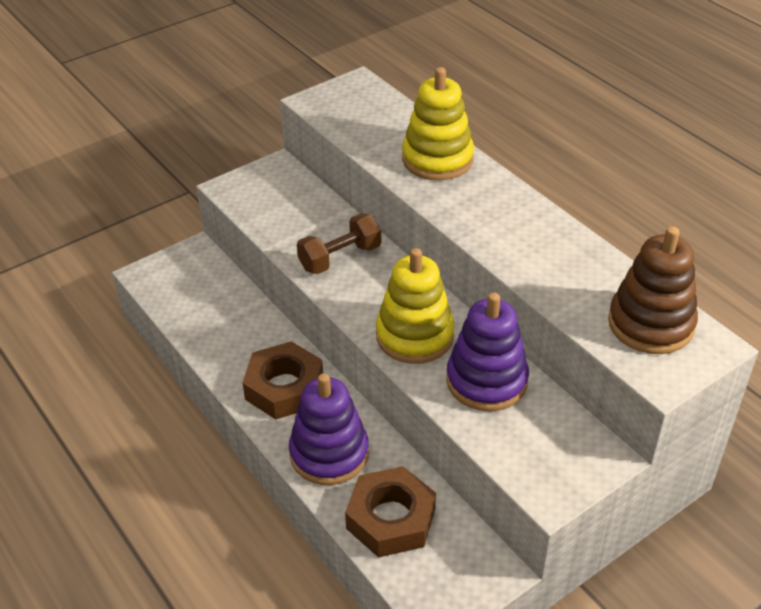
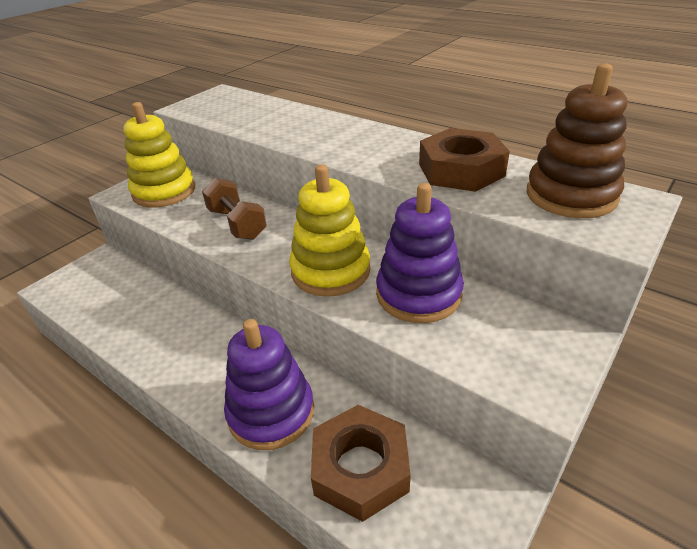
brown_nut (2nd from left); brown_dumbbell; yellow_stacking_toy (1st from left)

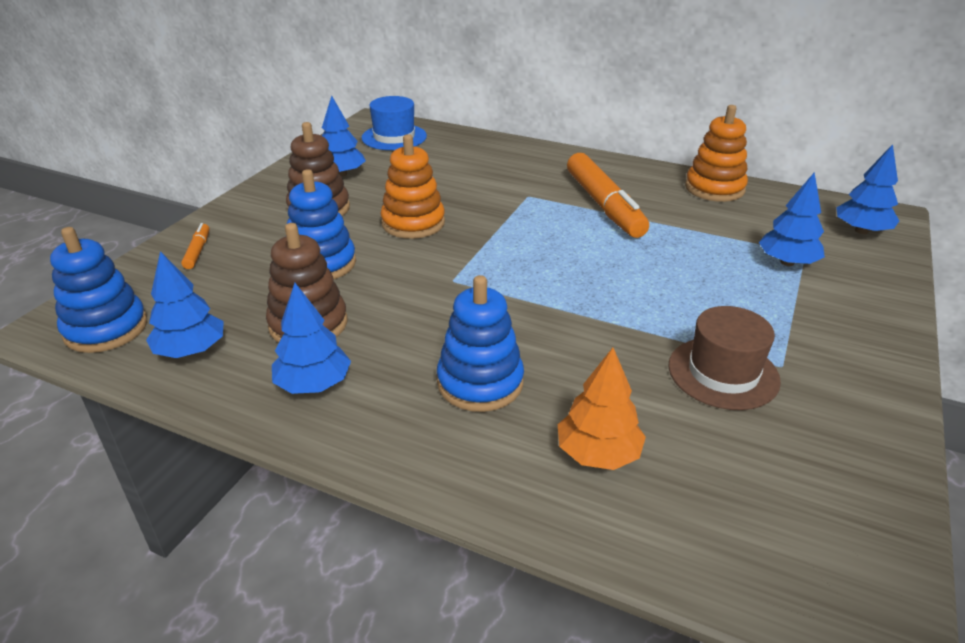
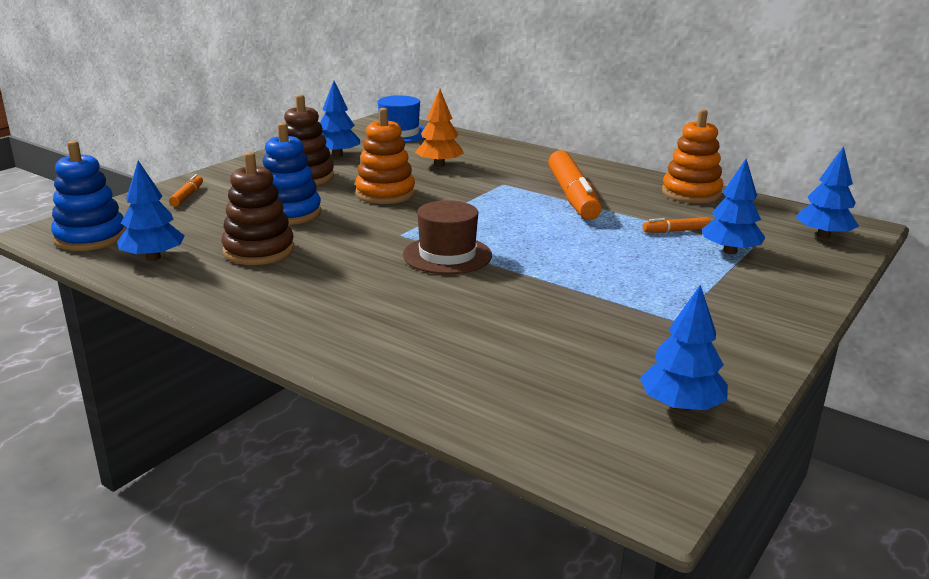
blue_tree (3rd from left); blue_stacking_toy (3rd from left in the first image); orange_tree; brown_hat; orange_marker (3rd from left)

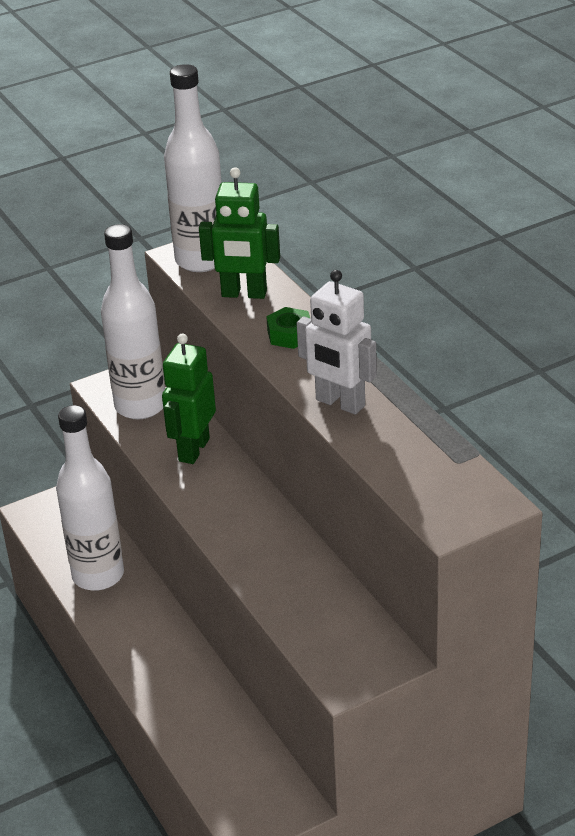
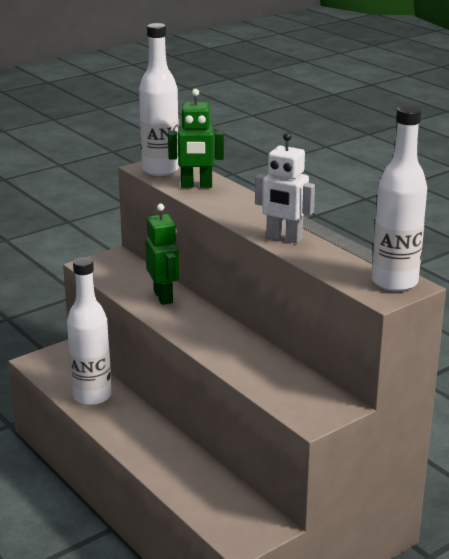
white_bottle (3rd from left); green_robot (1st from left); green_nut

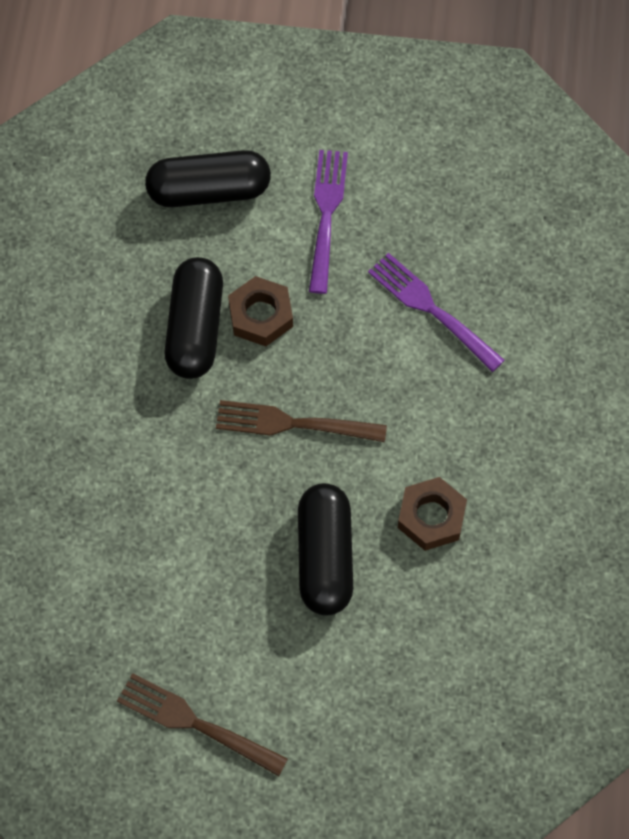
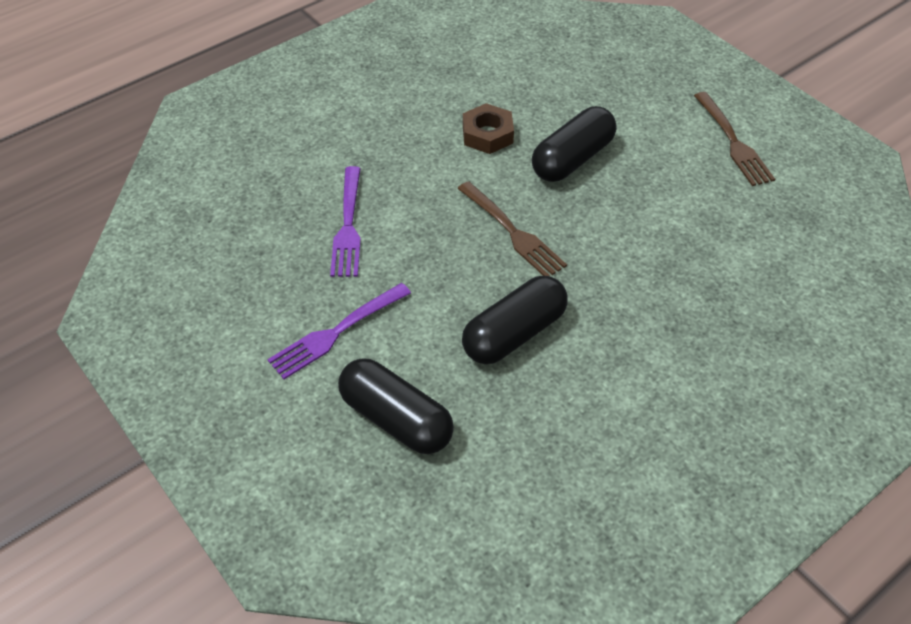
brown_nut (1st from left in the first image)

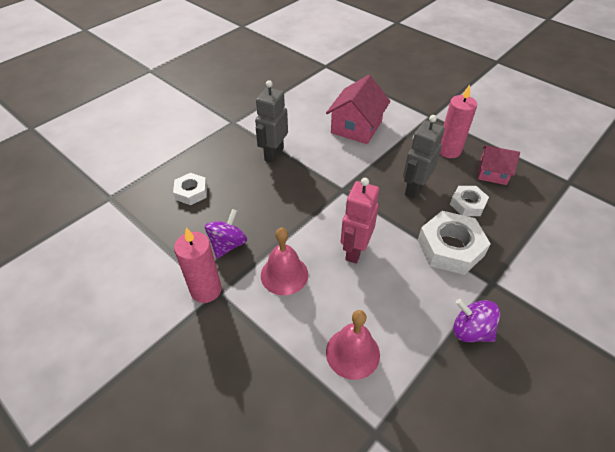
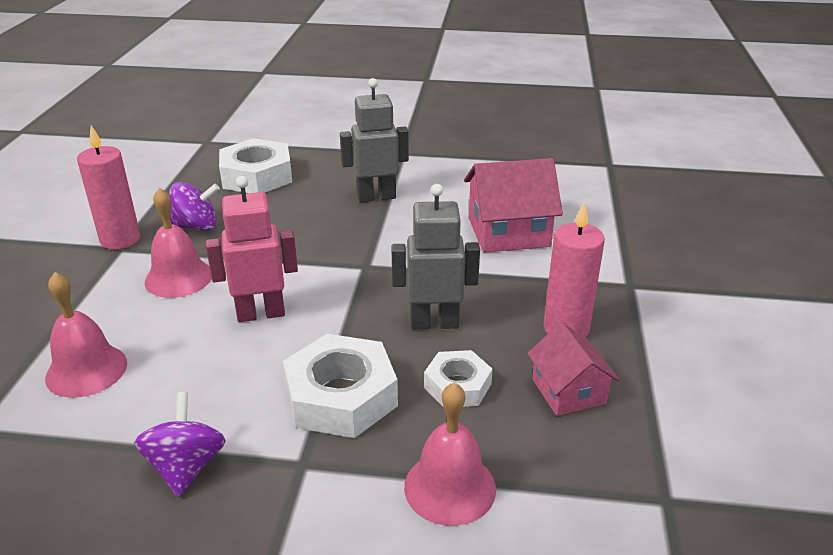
white_nut (1st from left); pink_bell (3rd from left)

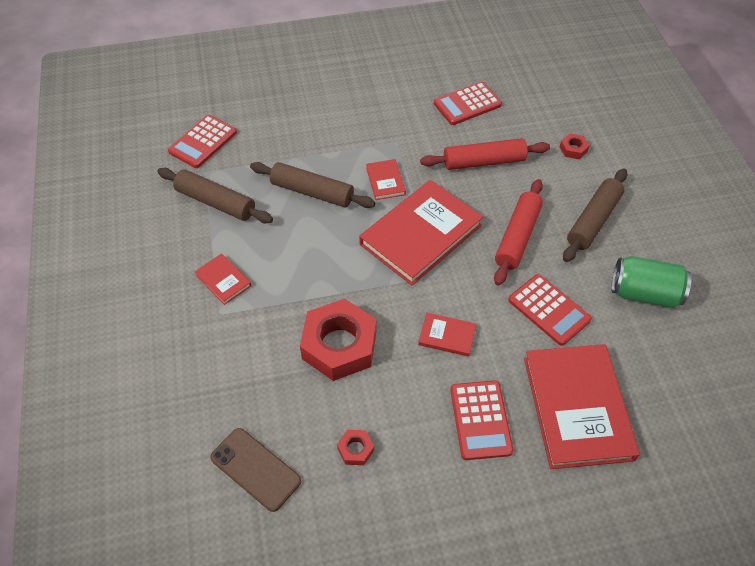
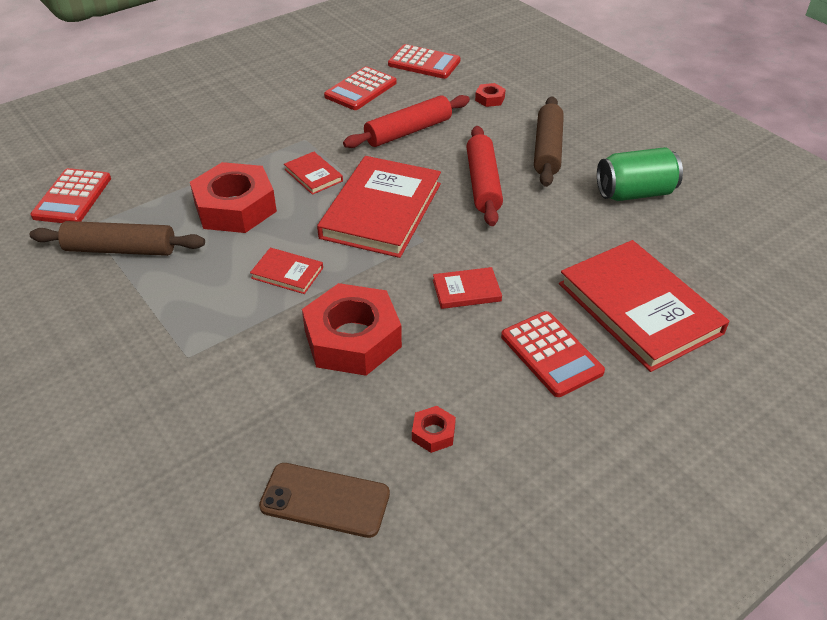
red_book (1st from left); red_nut (1st from left); red_calculator (3rd from left)

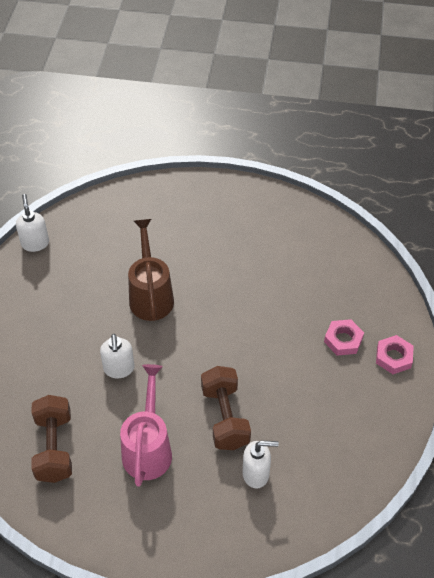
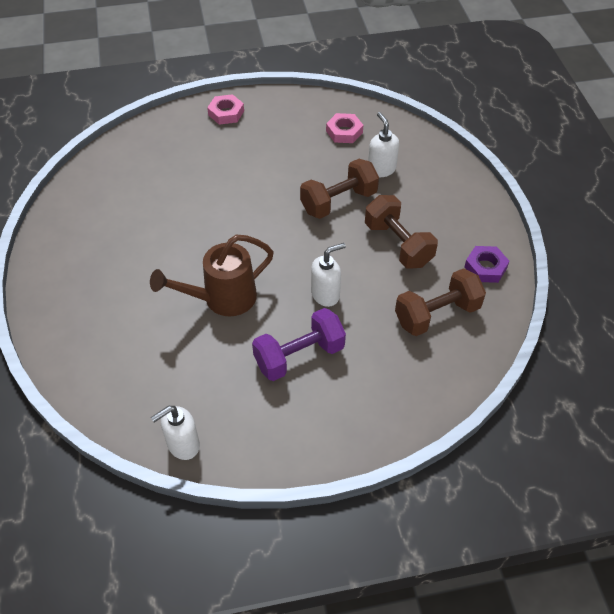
brown_dumbbell (2nd from left); pink_nut (2nd from left); purple_dumbbell; purple_nut

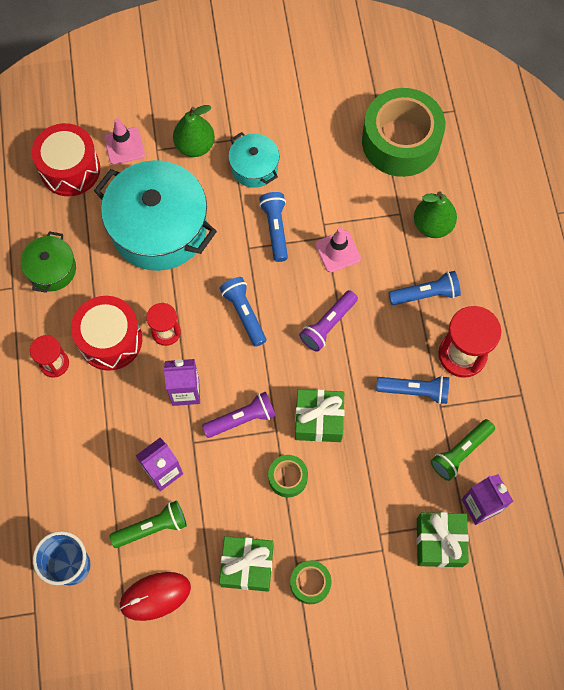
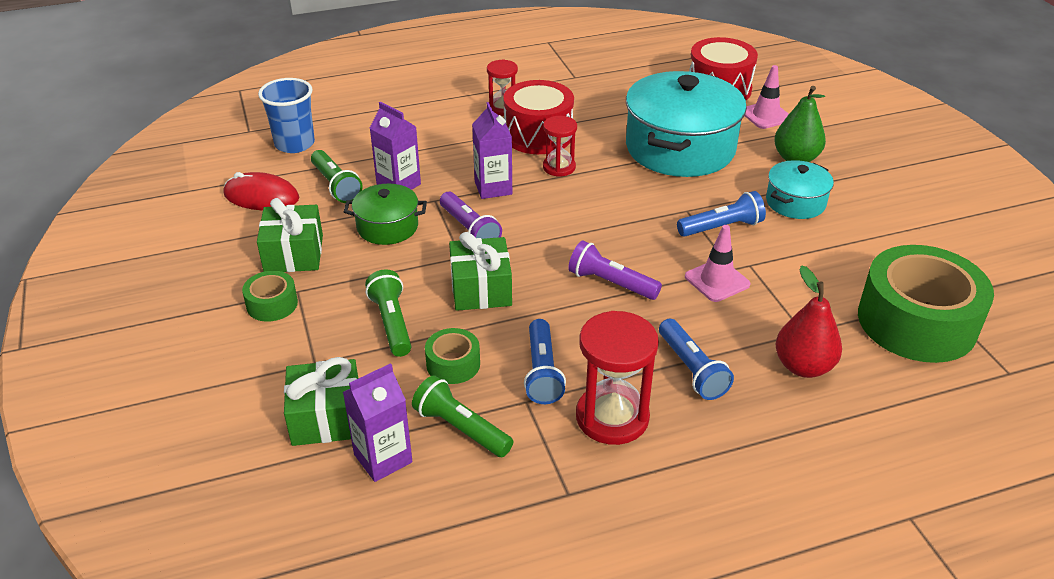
green_pot; red_mouse; blue_flashlight (1st from left in the first image); green_tape (2nd from left); red_pear; green_flashlight (2nd from left)

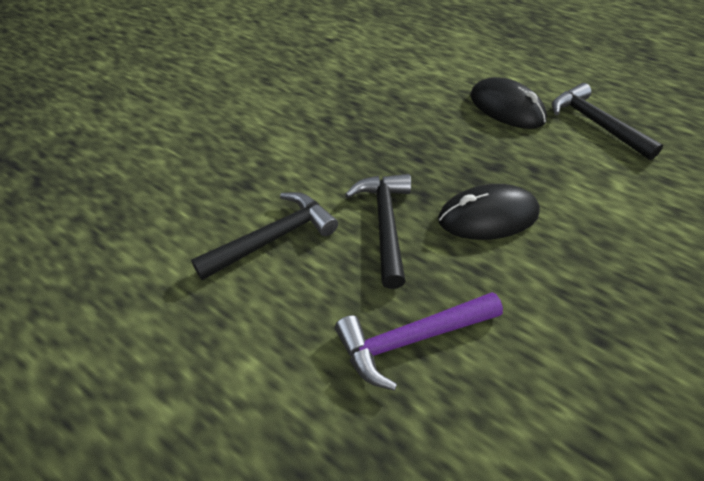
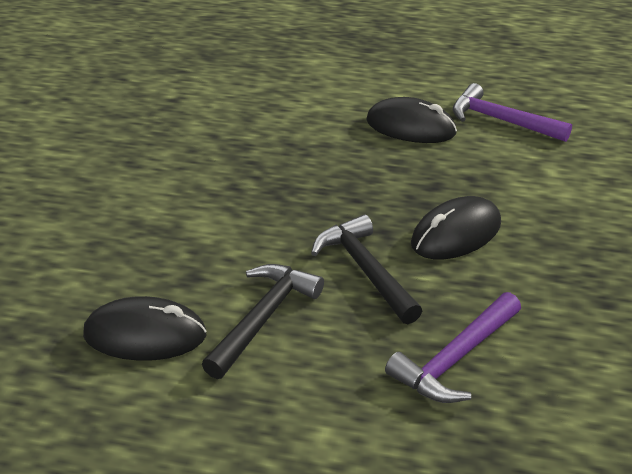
purple_hammer (2nd from left); black_mouse (1st from left)

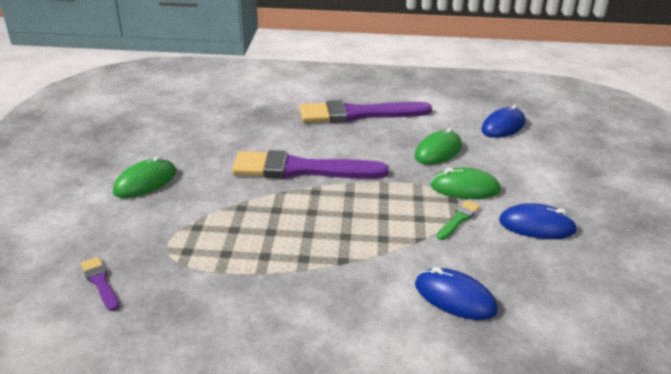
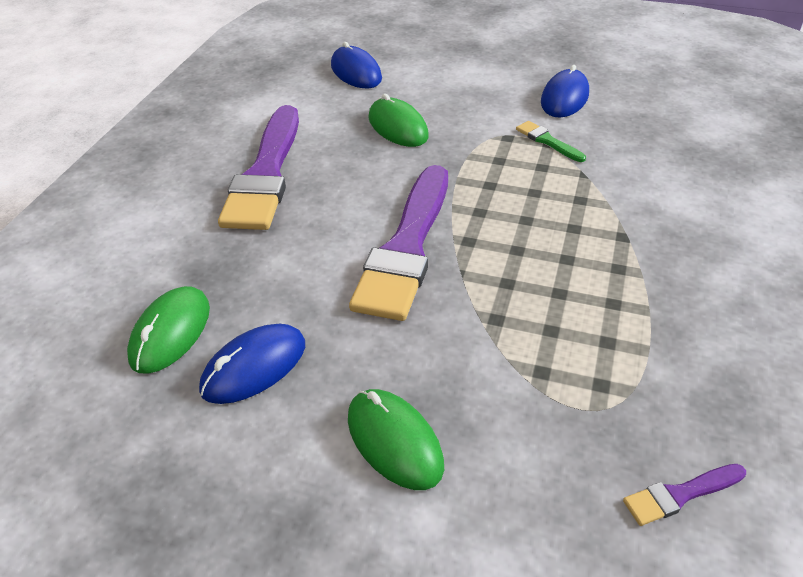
blue_mouse (1st from left); green_mouse (1st from left)

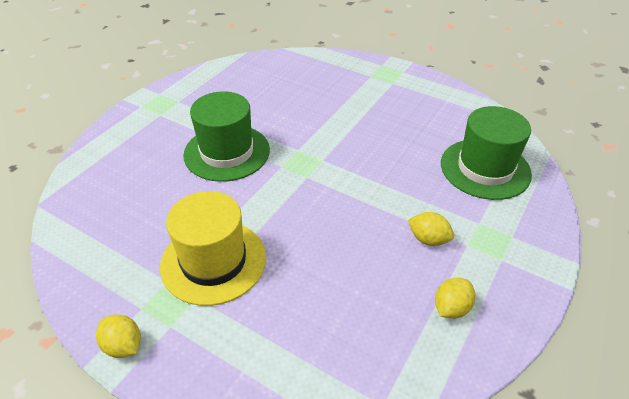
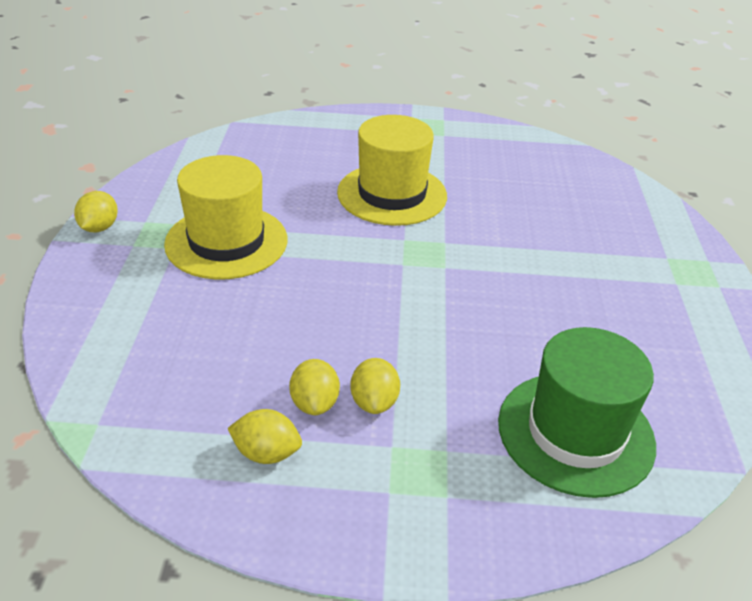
yellow_hat (2nd from left); yellow_lemon (3rd from left)

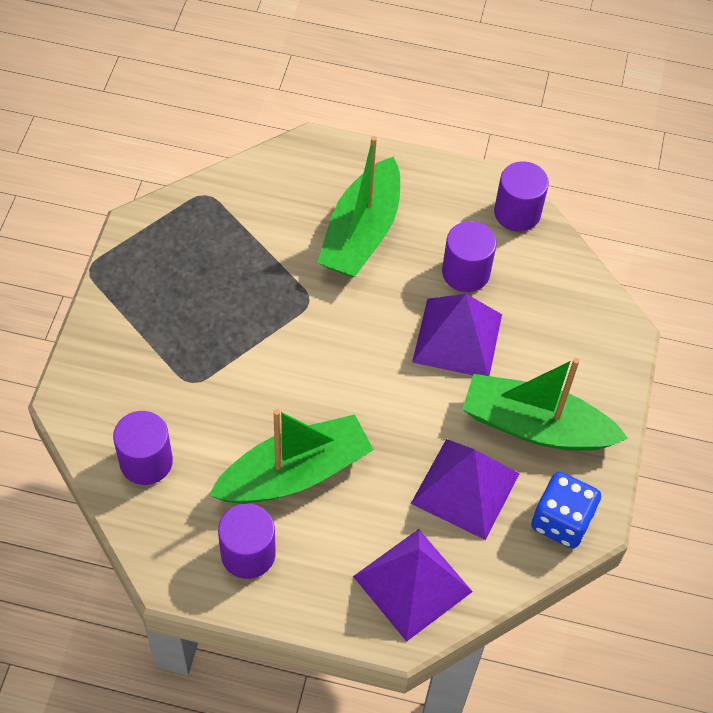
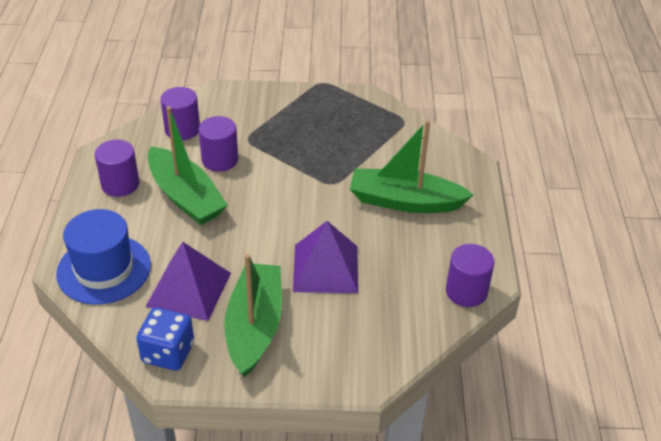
blue_hat; purple_cylinder (3rd from left)

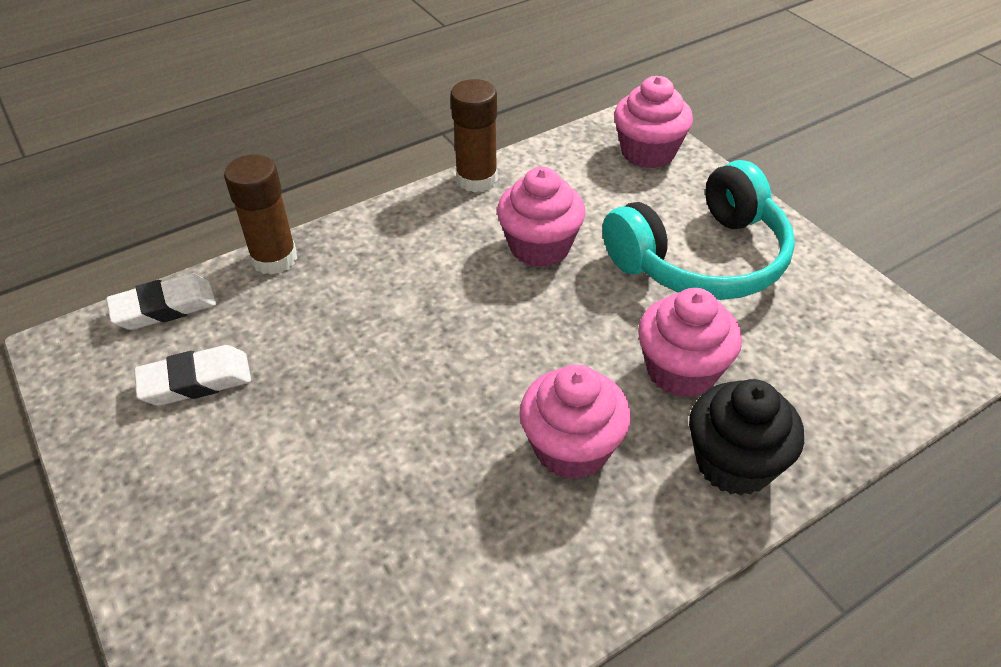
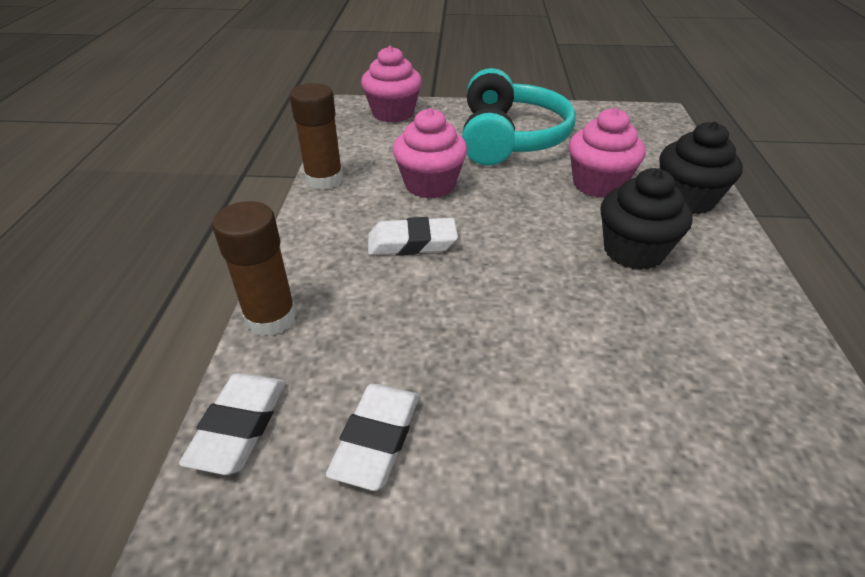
black_cupcake (1st from left); white_eraser (3rd from left)

